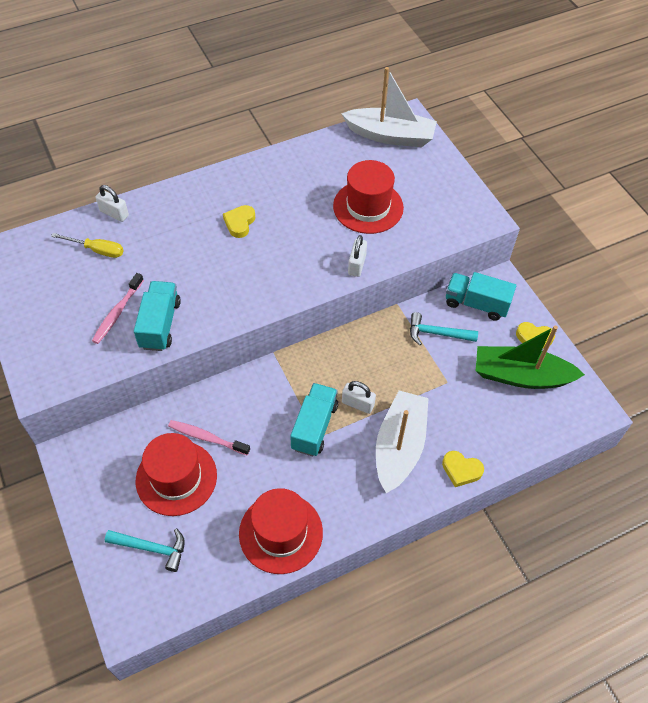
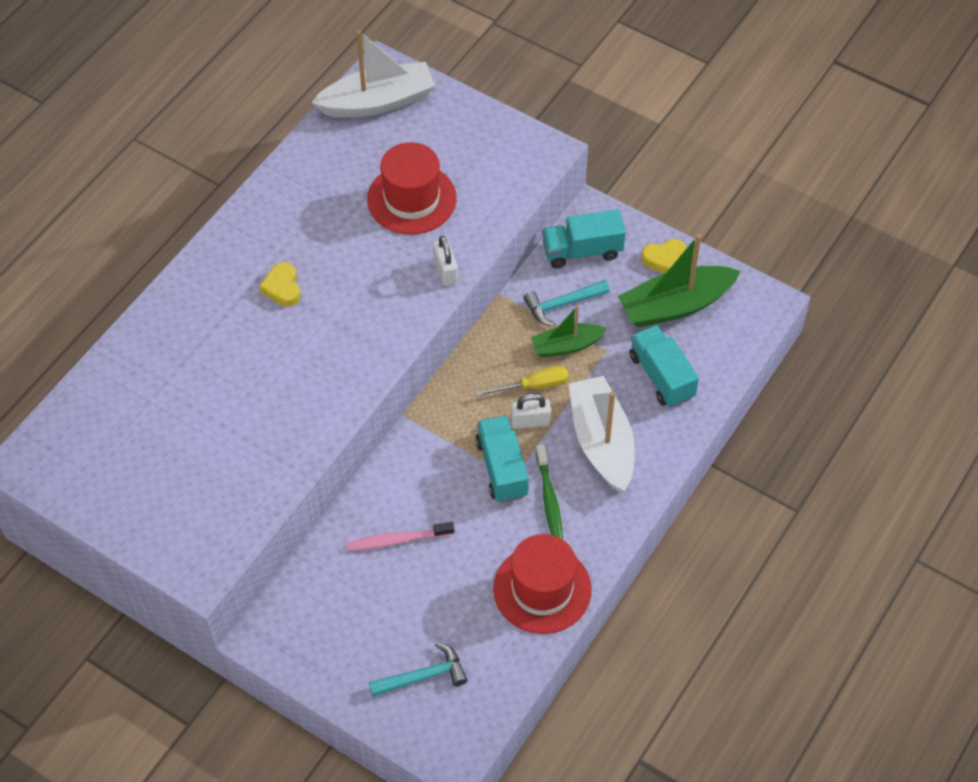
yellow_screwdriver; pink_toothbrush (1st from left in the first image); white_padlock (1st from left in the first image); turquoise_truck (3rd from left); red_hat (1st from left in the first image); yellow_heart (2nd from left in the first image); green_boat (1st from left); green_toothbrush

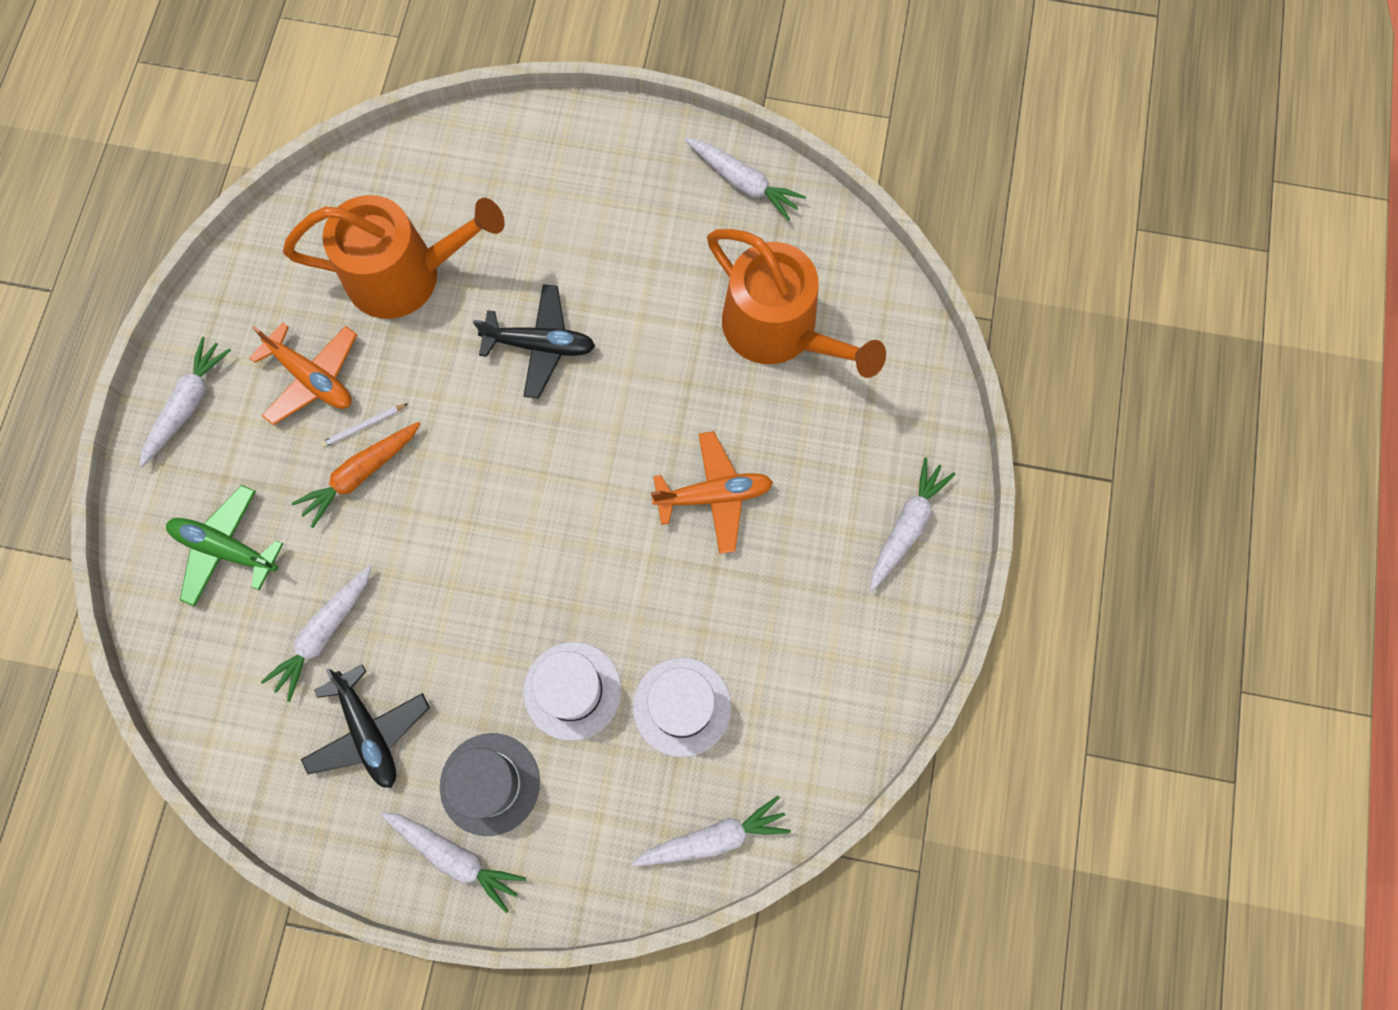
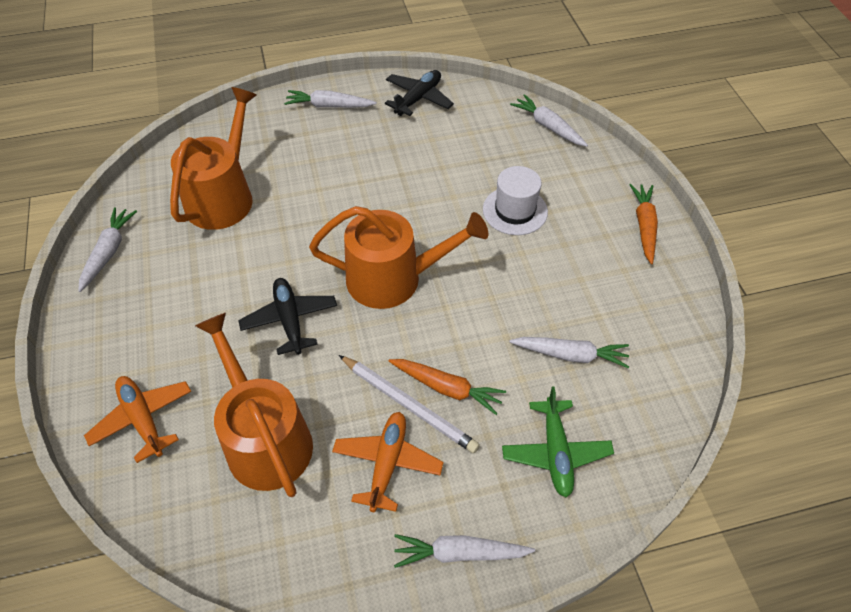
black_plane (2nd from left); white_pencil; orange_carrot (2nd from left); grey_hat; white_hat (2nd from left in the first image); orange_plane (1st from left); orange_watering_can (3rd from left)

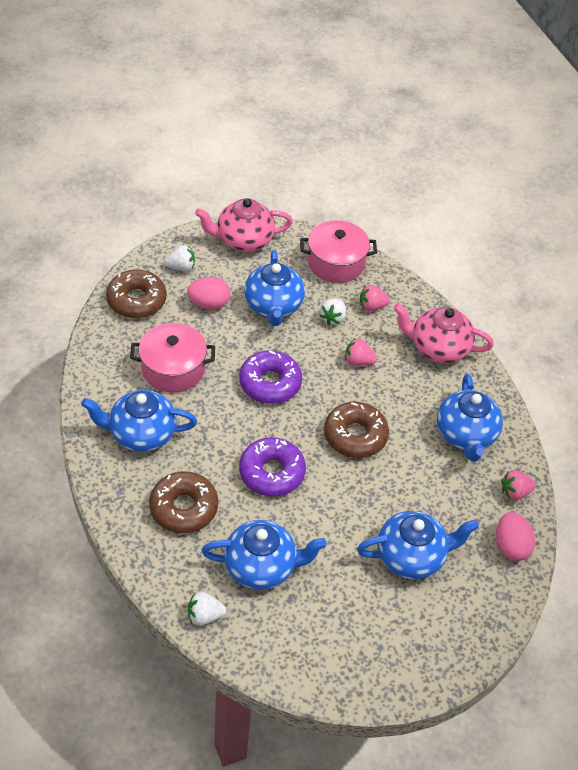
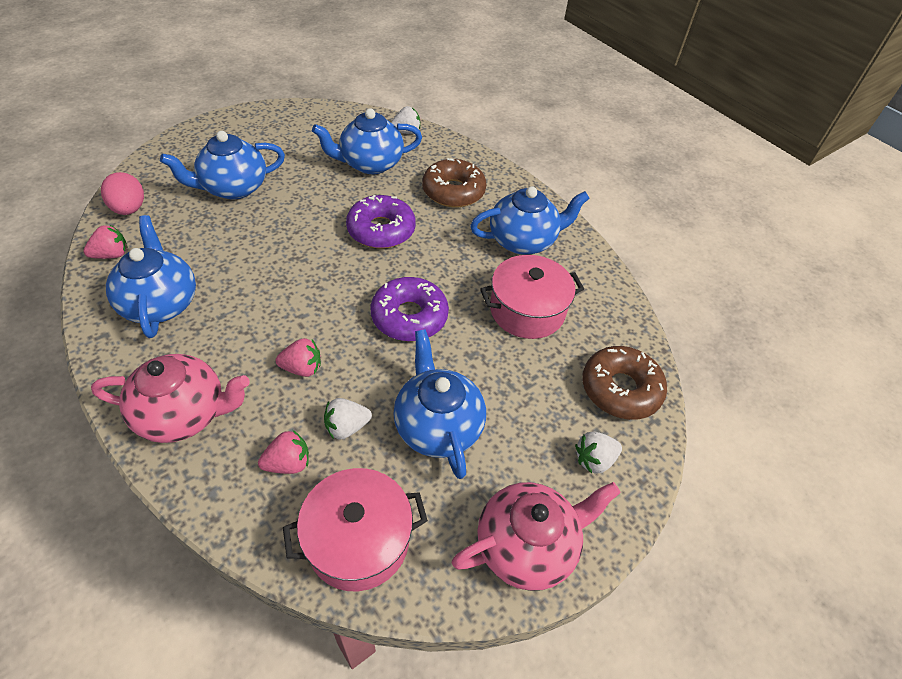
pink_egg (1st from left in the first image); white_strawberry (1st from left); brown_donut (3rd from left in the first image)

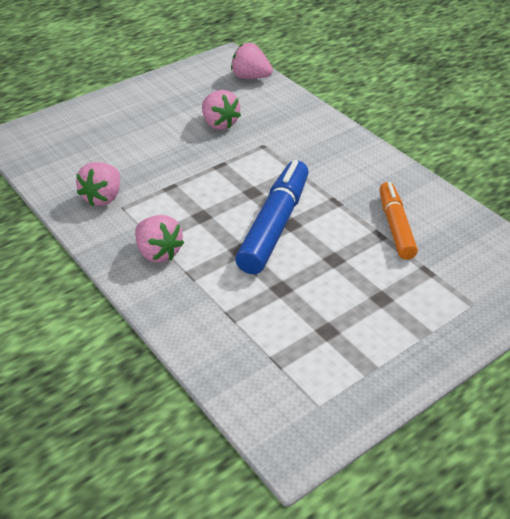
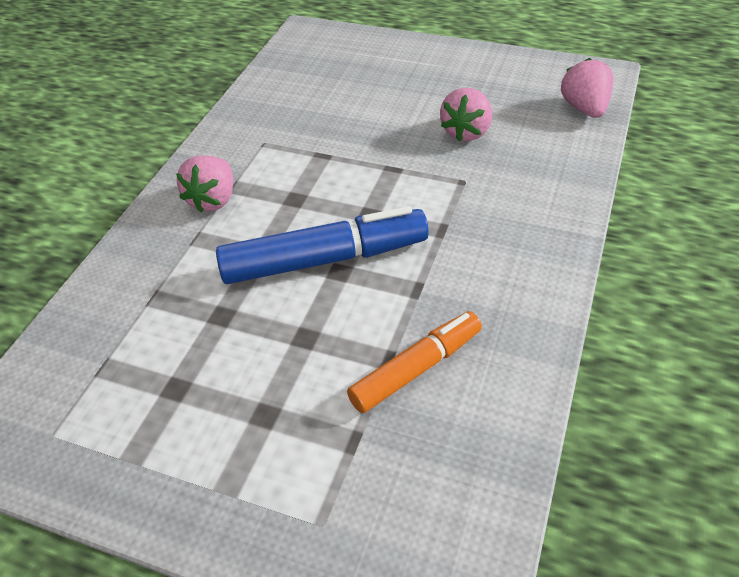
pink_strawberry (1st from left in the first image)

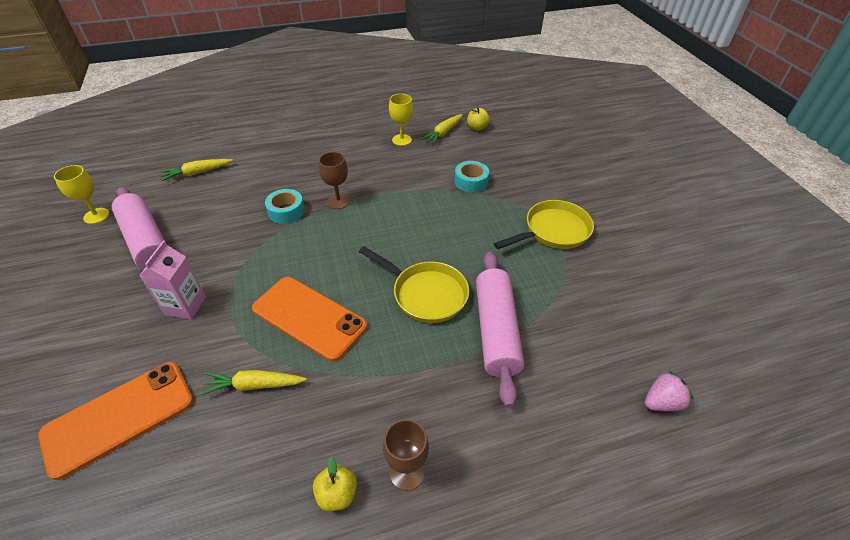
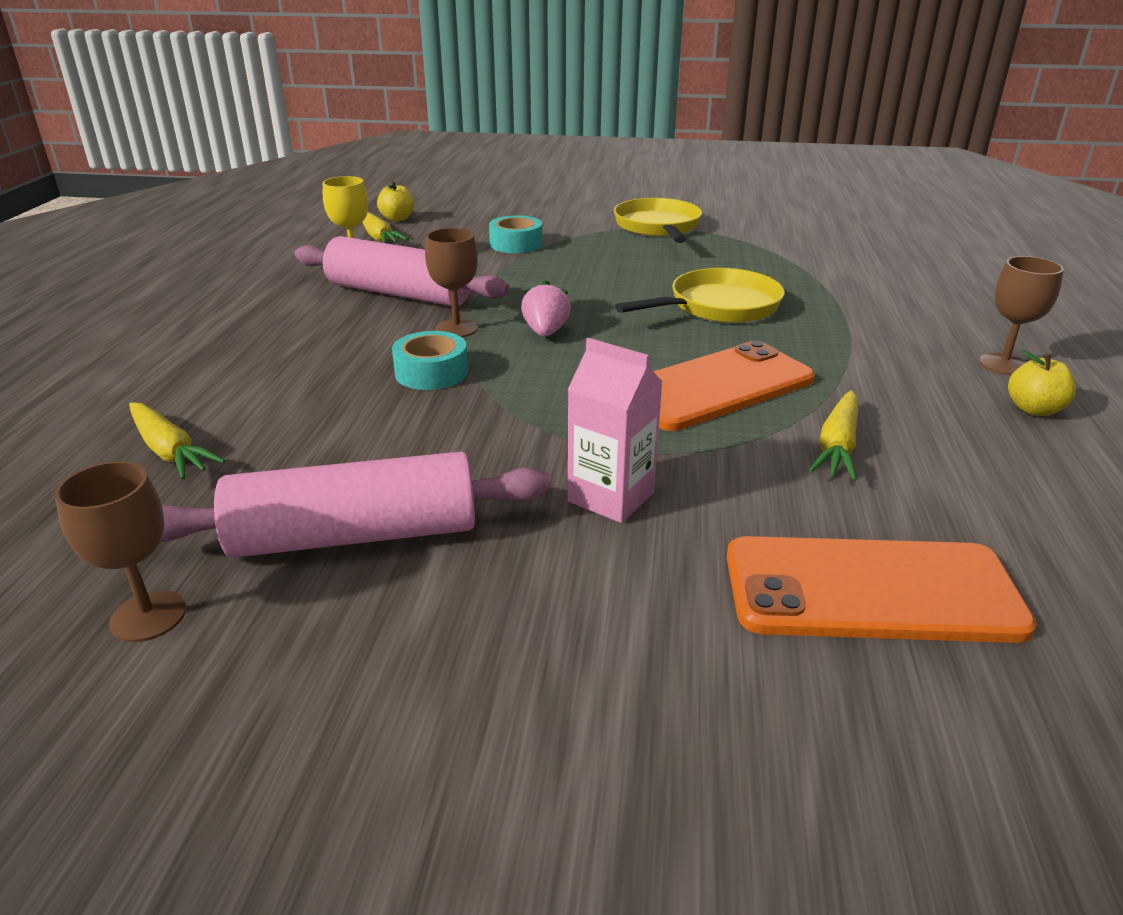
orange_phone (2nd from left); brown_goblet (1st from left); yellow_carrot (1st from left); pink_rolling_pin (2nd from left); pink_strawberry

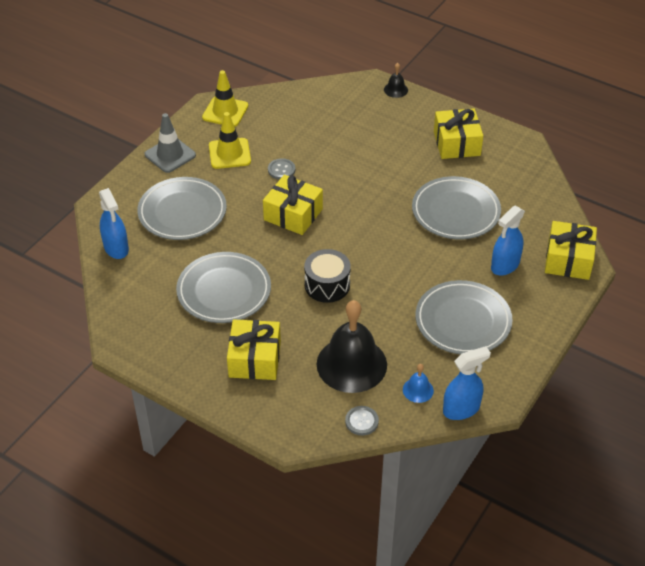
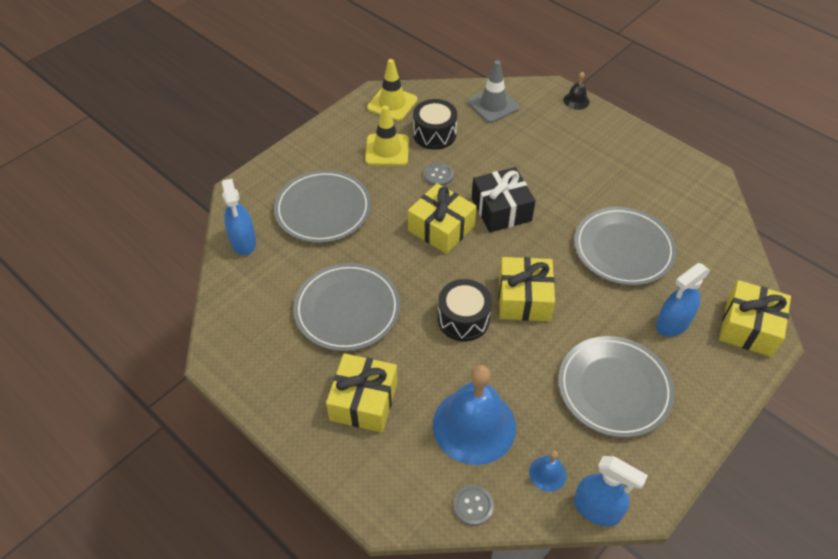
grey_traffic_cone; blue_bell (1st from left); yellow_gift (3rd from left); blue_spray_bottle (2nd from left); black_drum (1st from left); black_gift

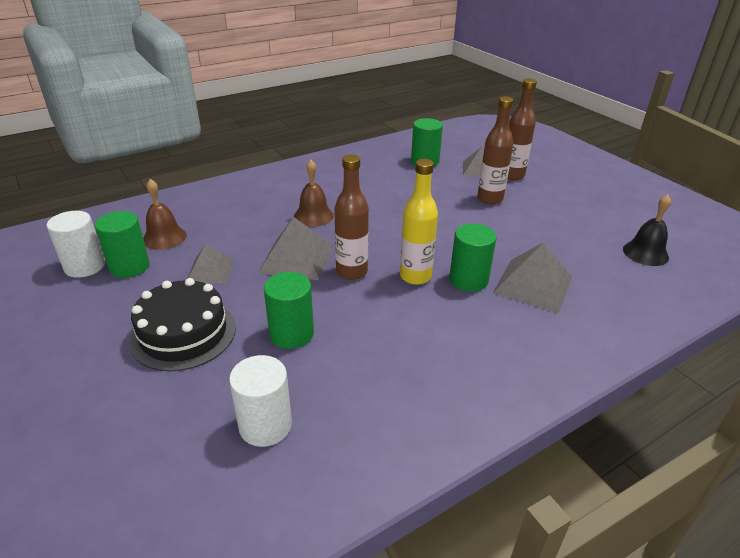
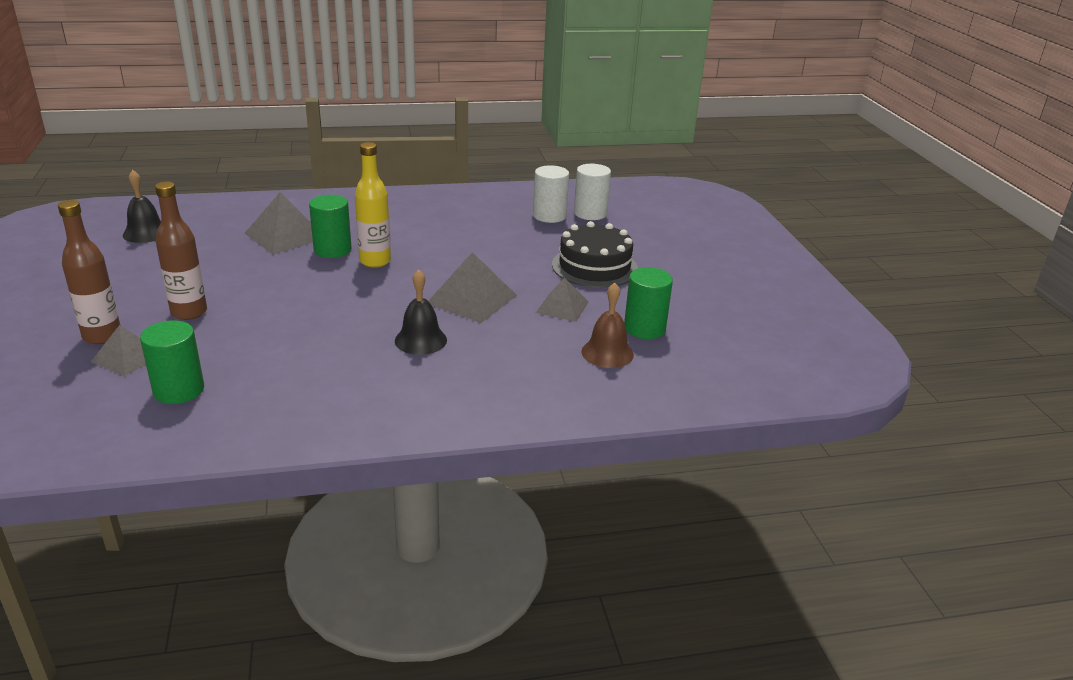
white_cylinder (2nd from left); green_cylinder (2nd from left in the first image); black_bell (2nd from left); brown_bottle (1st from left in the first image)

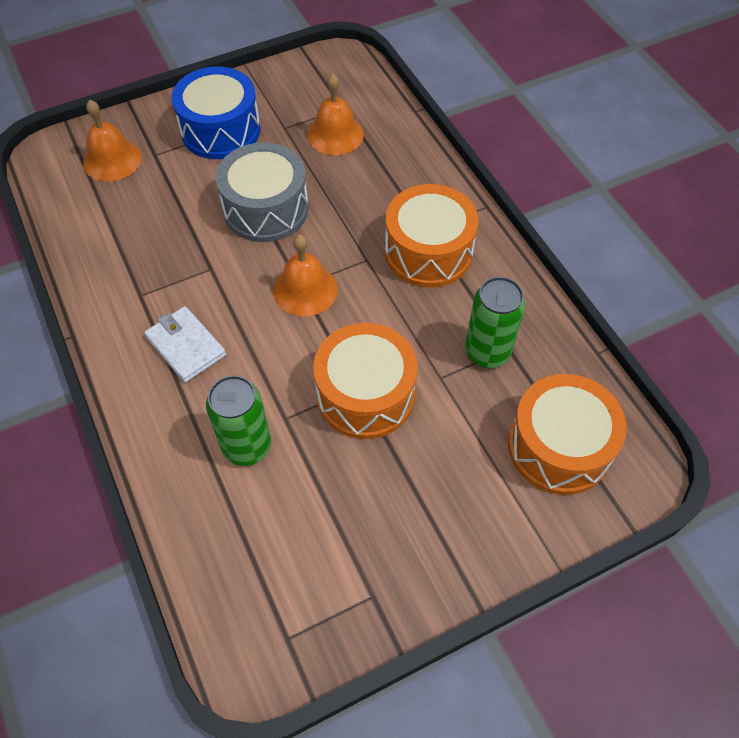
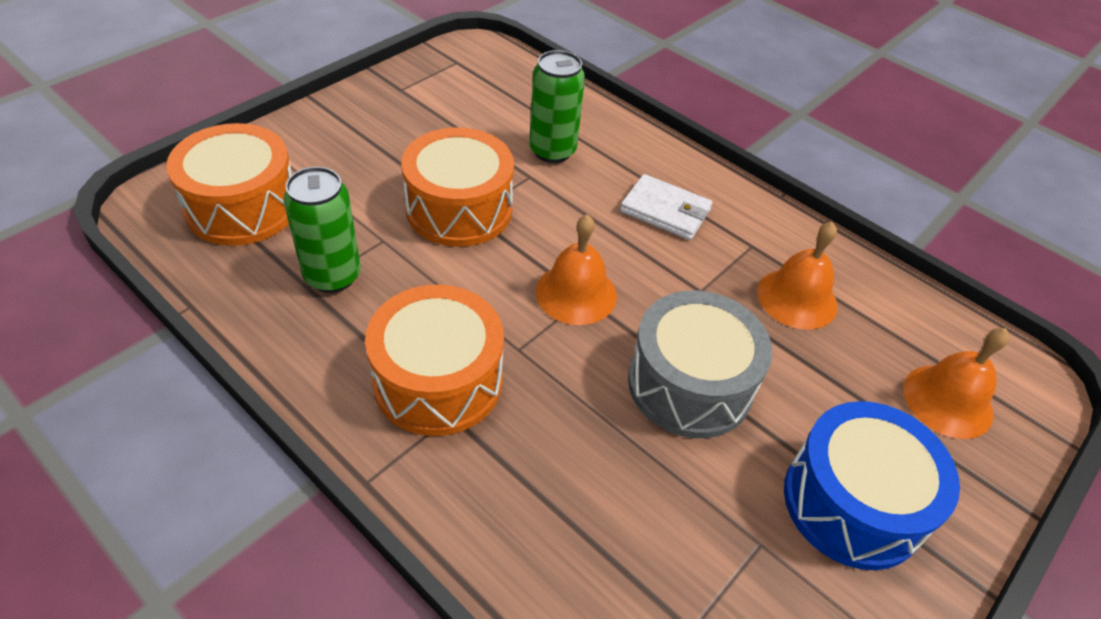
orange_bell (2nd from left)

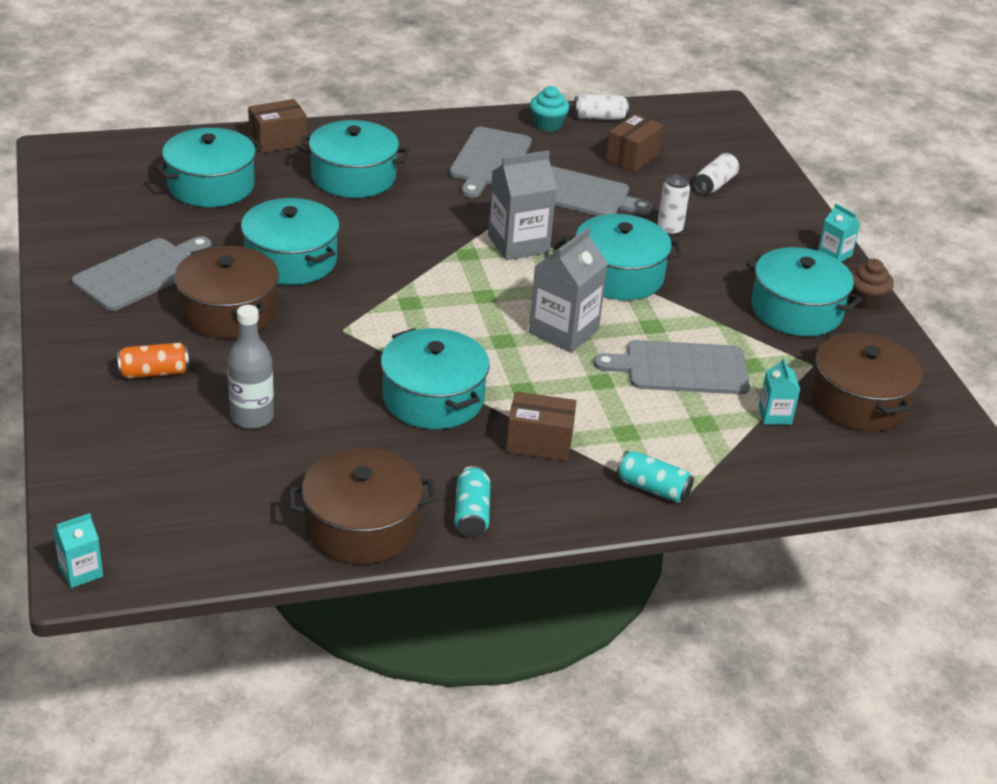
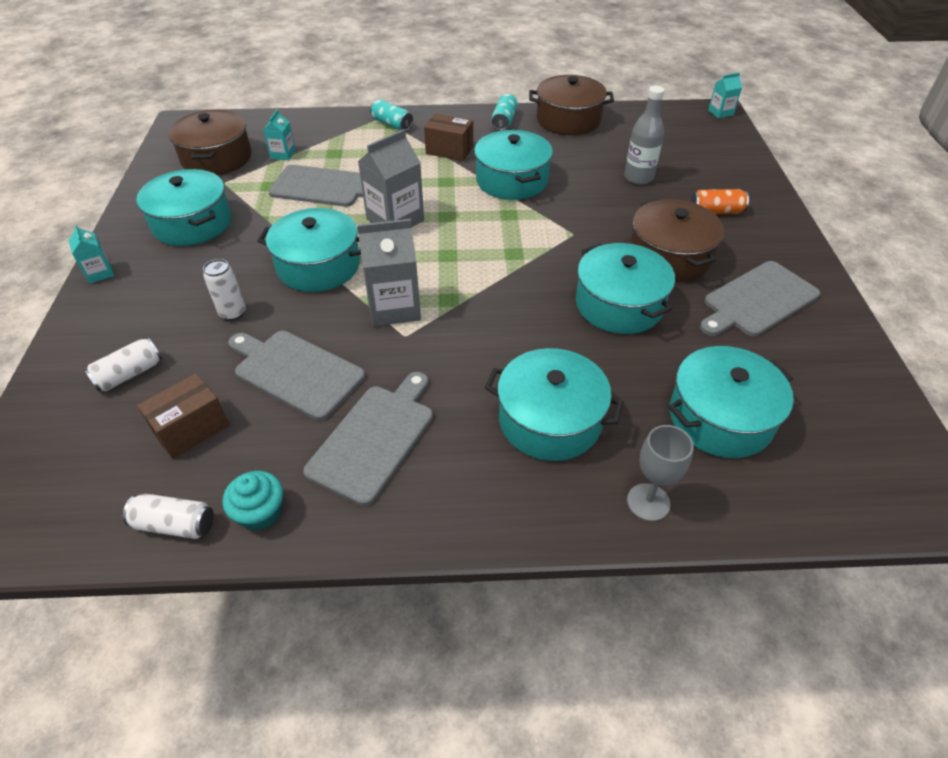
grey_goblet; brown_cupcake

